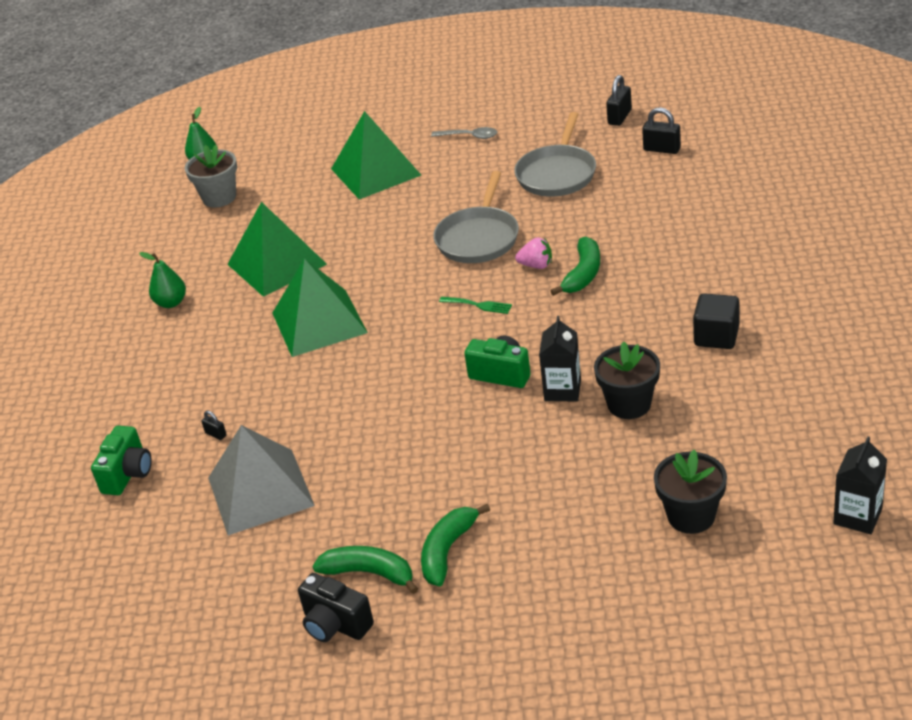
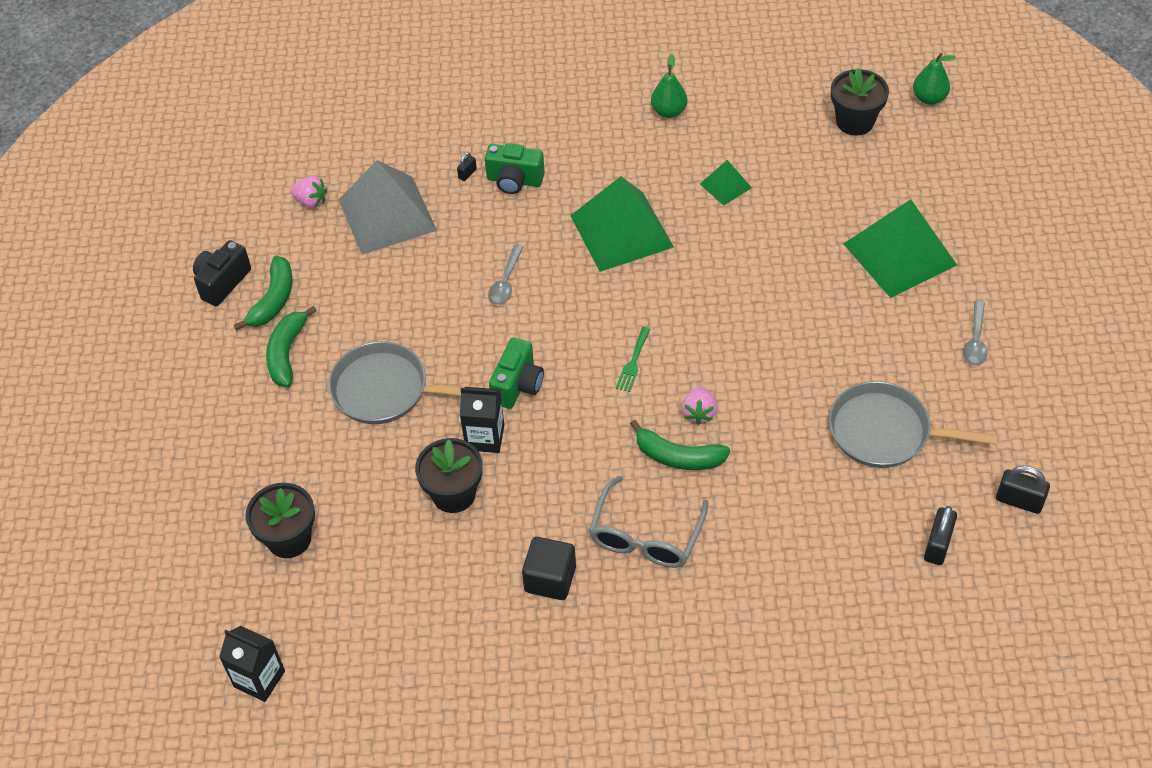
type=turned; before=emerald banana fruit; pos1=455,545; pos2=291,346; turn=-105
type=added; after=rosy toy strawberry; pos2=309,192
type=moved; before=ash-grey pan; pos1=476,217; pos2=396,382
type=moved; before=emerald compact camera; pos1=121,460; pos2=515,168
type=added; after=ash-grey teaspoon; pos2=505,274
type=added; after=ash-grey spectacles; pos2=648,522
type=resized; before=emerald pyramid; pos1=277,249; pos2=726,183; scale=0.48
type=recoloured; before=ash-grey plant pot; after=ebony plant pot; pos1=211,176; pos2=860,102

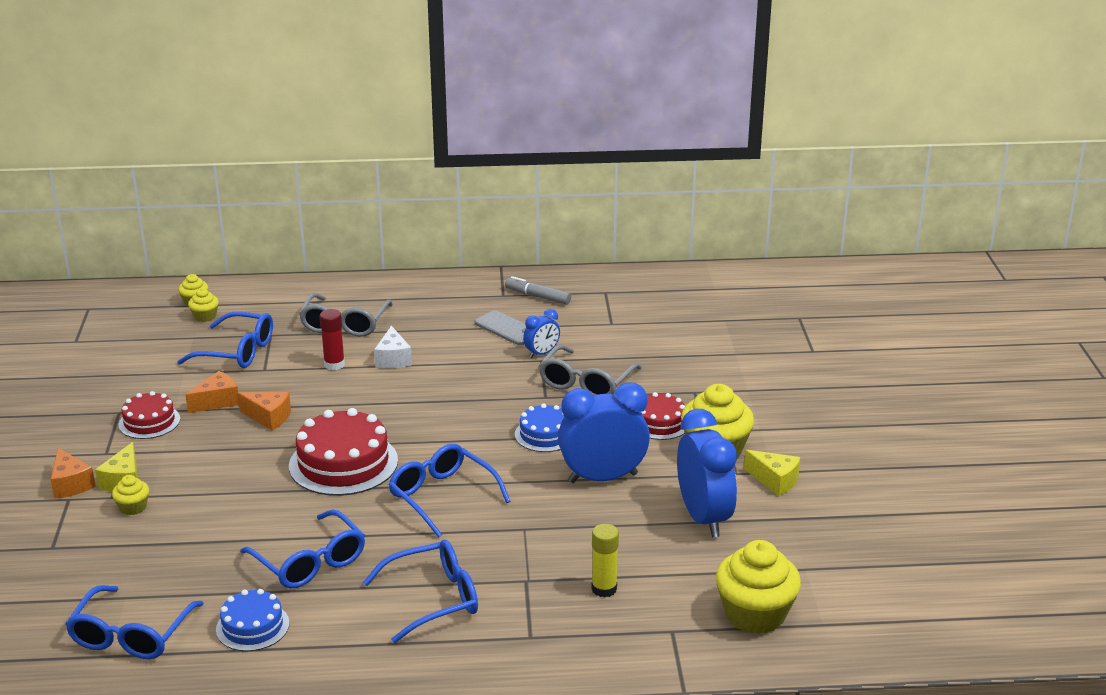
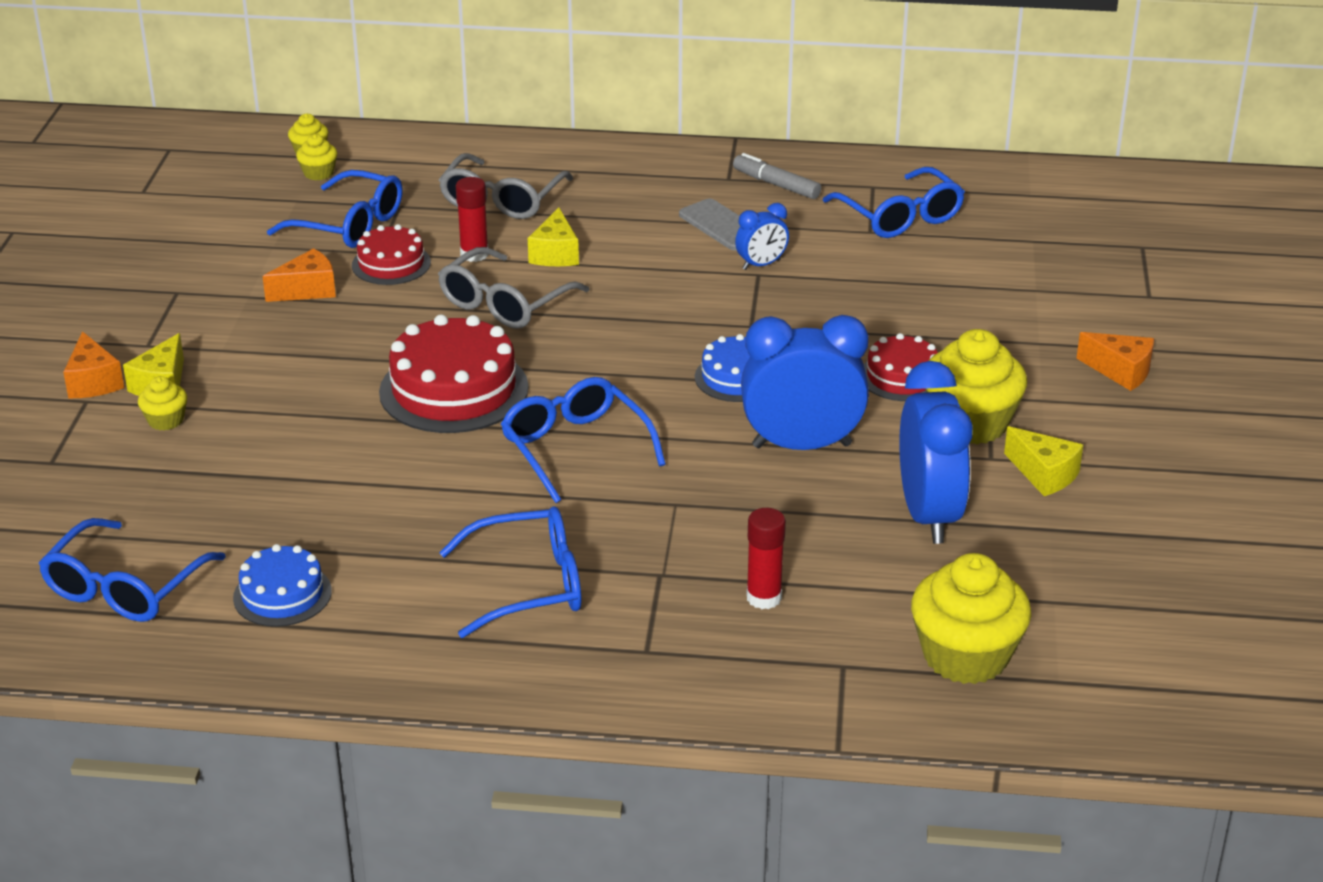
type=moved; before=crimson cake; pos1=149,415; pos2=391,254
type=moved; before=ash-grey spectacles; pos1=590,370; pos2=513,288
type=recoloured; before=snow-white cheese wedge; after=bright yellow cheese wedge; pos1=393,347; pos2=553,237
type=recoloured; before=bright yellow glue stick; after=crimson glue stick; pos1=605,561; pos2=766,558
type=moved; before=blue spectacles; pos1=302,548; pos2=894,202
type=moved; before=orange cheese wedge; pos1=264,411; pos2=1115,361

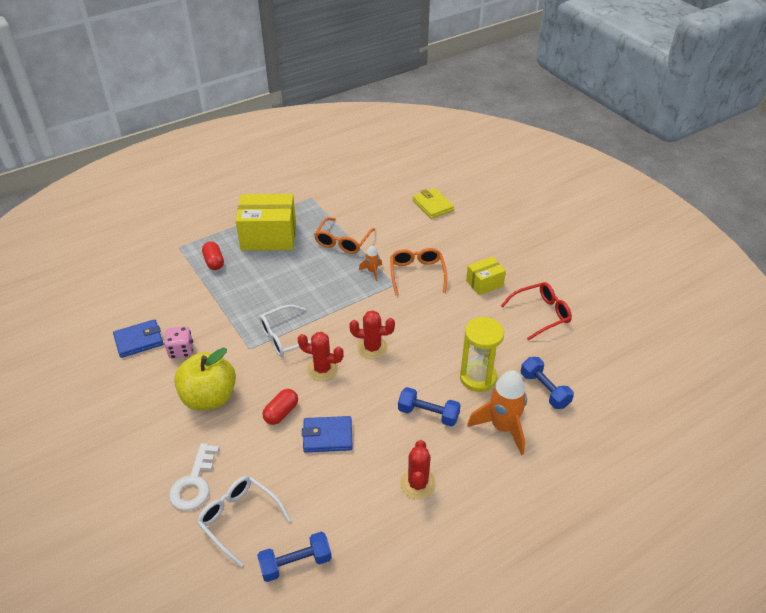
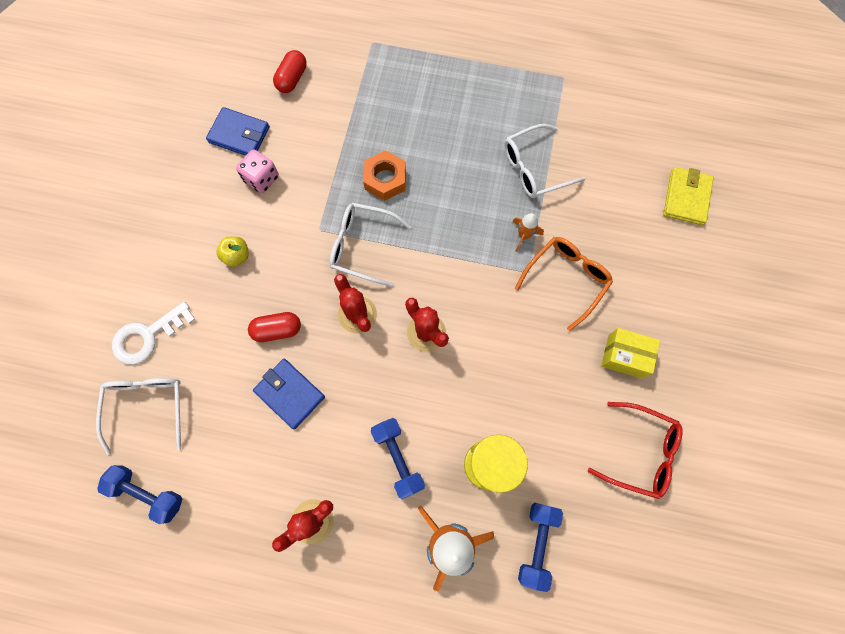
type=resized; before=bright yellow apple; pos1=205,378; pos2=233,251; scale=0.44
type=moved; before=crimson pill shape; pos1=213,255; pos2=290,71
type=added; after=orange nut; pos2=384,175
type=recoloured; before=orange spectacles; after=snow-white spectacles; pos1=344,235; pos2=545,161
type=removed; before=bright yellow box; pos1=266,222

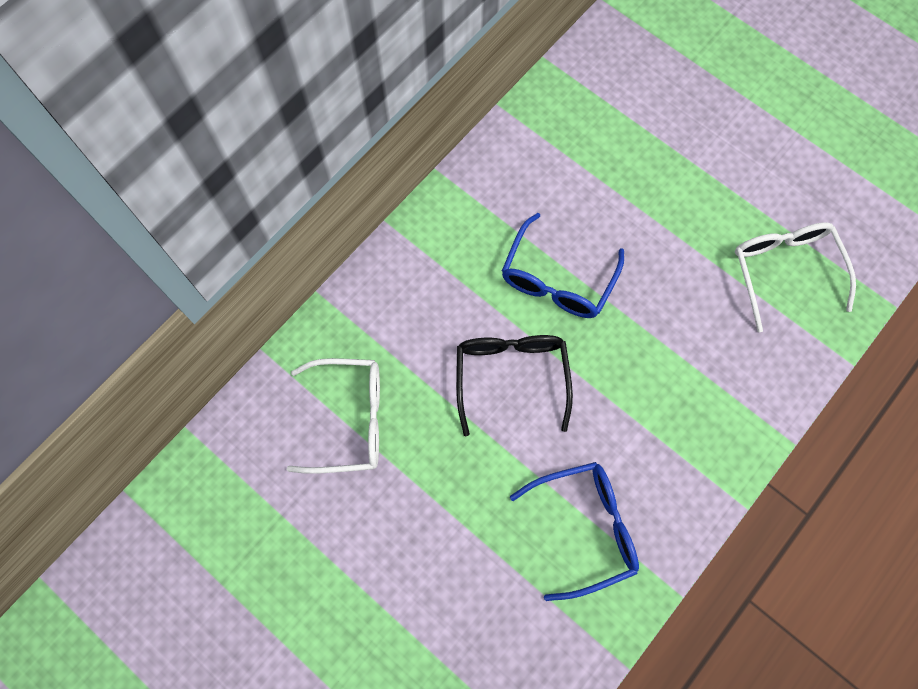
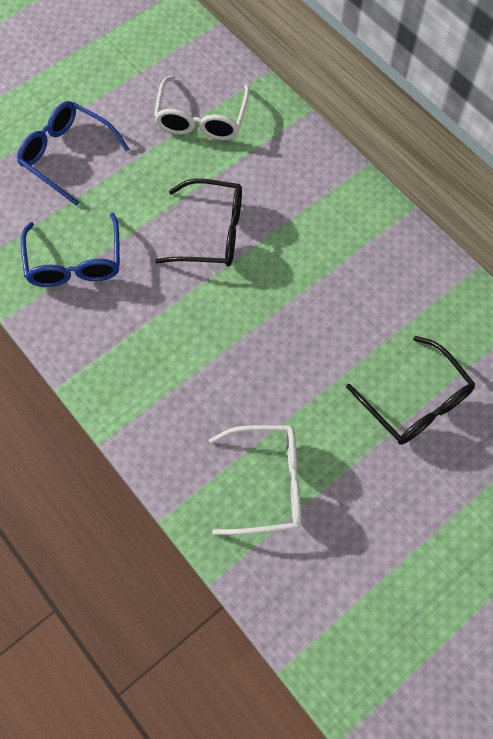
type=moved; before=blue spectacles; pos1=563,265; pos2=73,153
type=added; after=ebony spectacles; pos2=410,390

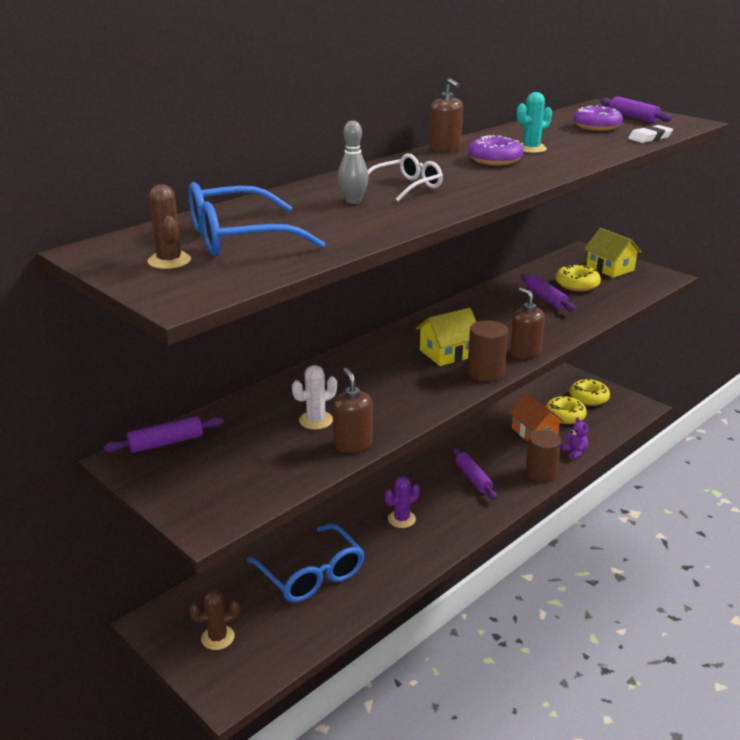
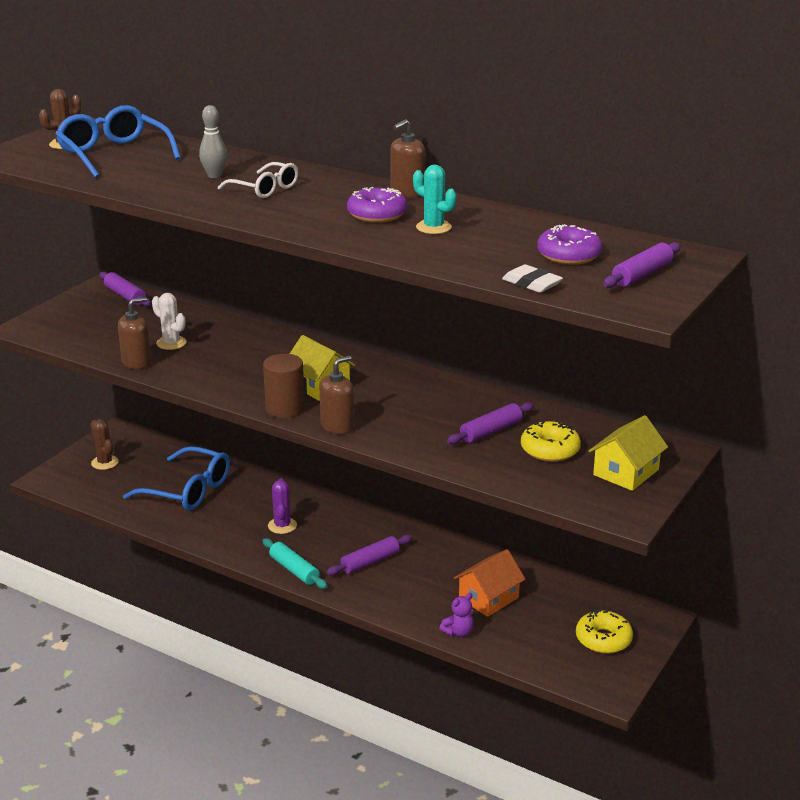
type=turned; before=blue spectacles; pos1=306,563; pos2=176,478; turn=-105
type=added; after=teal rolling pin; pos2=294,563
type=turned; before=purple cactus; pos1=402,502; pos2=282,506; turn=45
type=removed; before=brown solid cylinder; pos1=543,456
type=removed; before=bright yellow donut; pos1=566,409

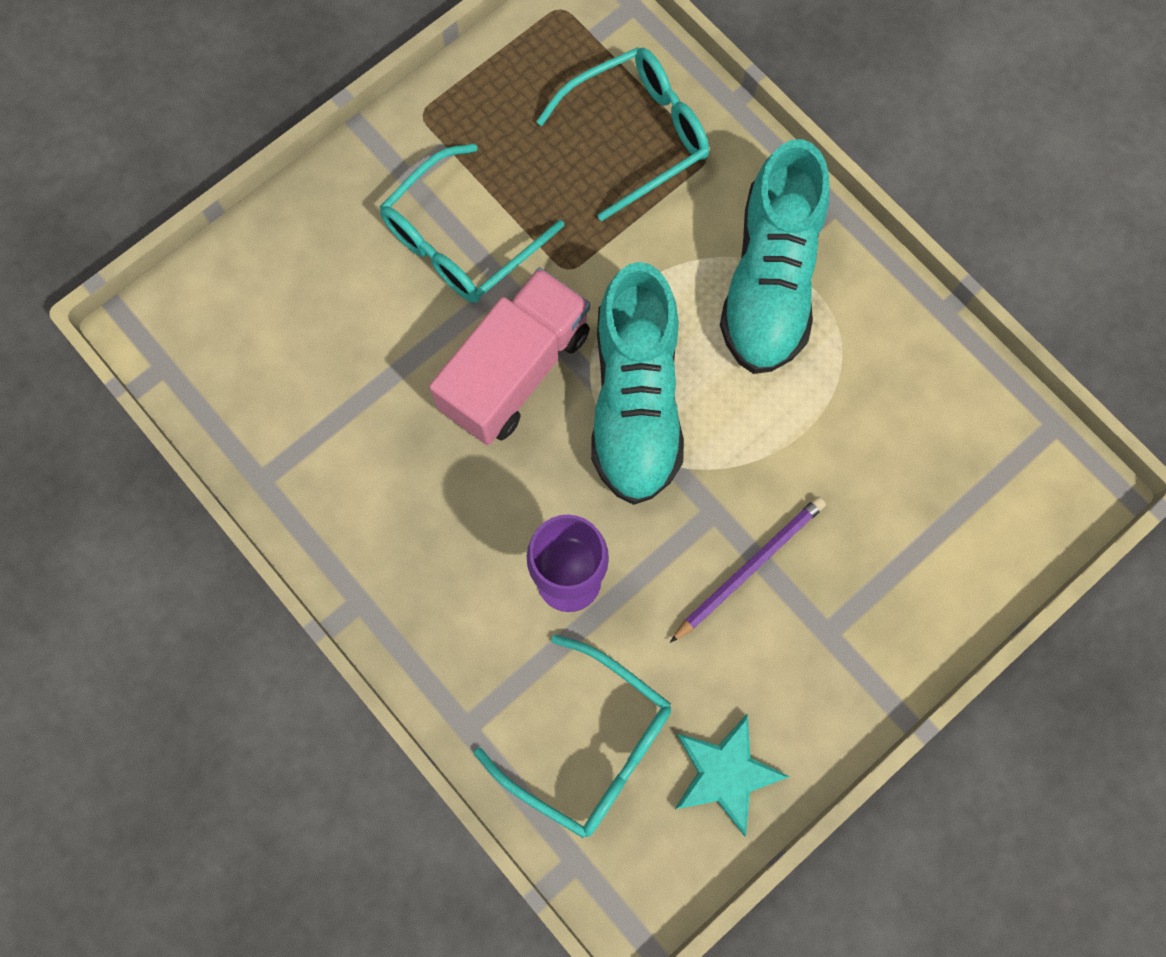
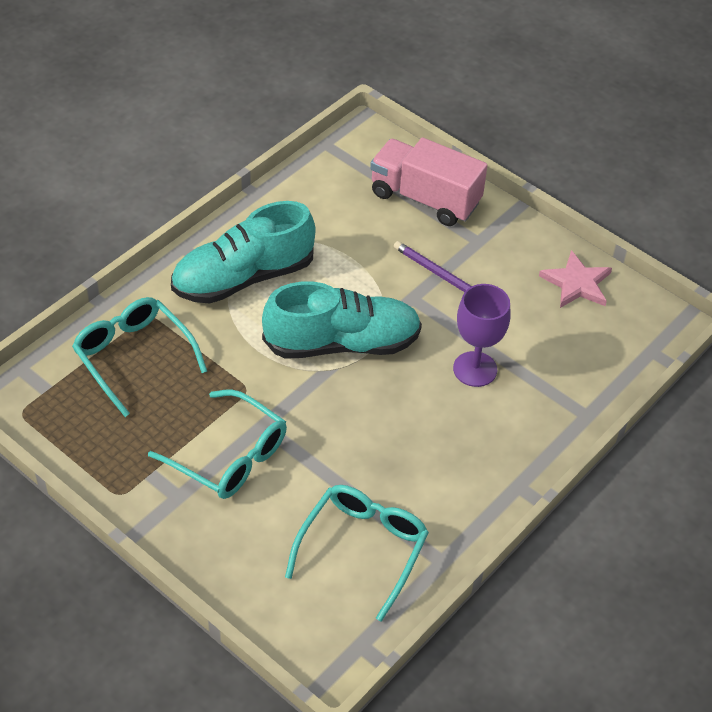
type=turned; before=teal lace-up shoe; pos1=775,256; pos2=243,252; turn=150
type=moved; before=teal spectacles; pos1=572,736; pos2=357,553
type=moved; before=rosy lorry; pos1=509,356; pos2=429,182
type=recoloured; before=teal star shape; after=rosy star shape; pos1=732,775; pos2=575,279

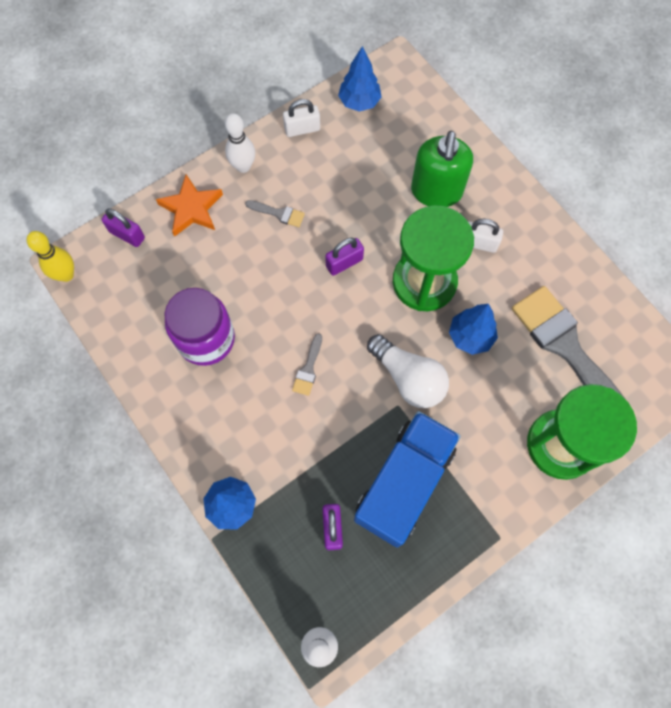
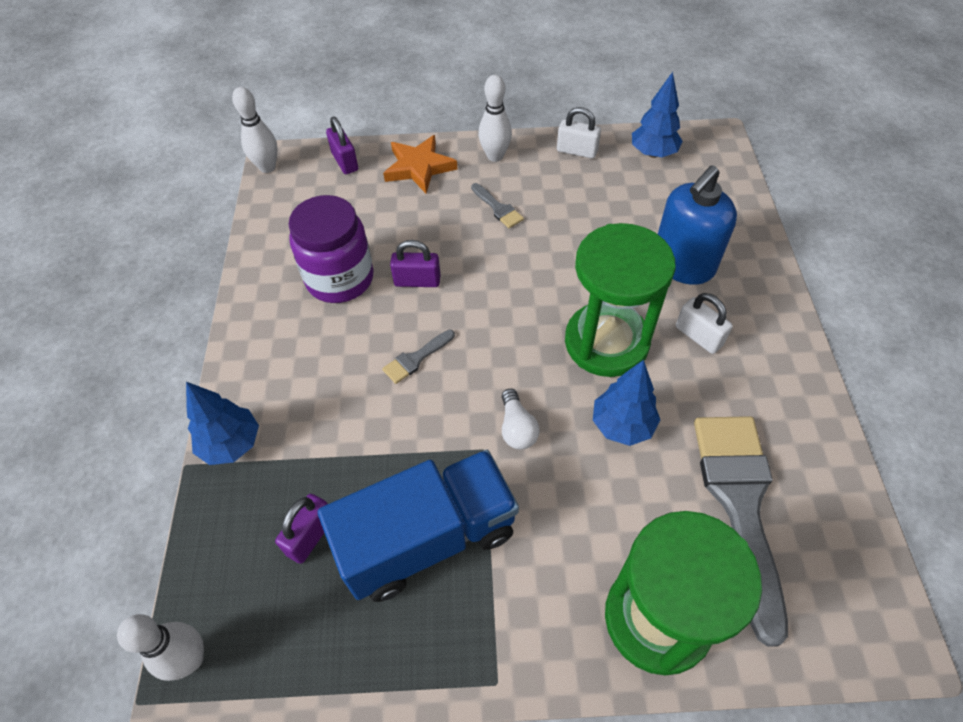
type=recoloured; before=bright yellow tenpin; after=snow-white tenpin; pos1=50,256; pos2=255,130
type=moved; before=purple padlock; pos1=344,257; pos2=415,263
type=resized; before=snow-white lightbulb; pos1=408,371; pos2=521,419; scale=0.56
type=recoloured; before=emerald pump bottle; after=blue pump bottle; pos1=442,169; pos2=697,225

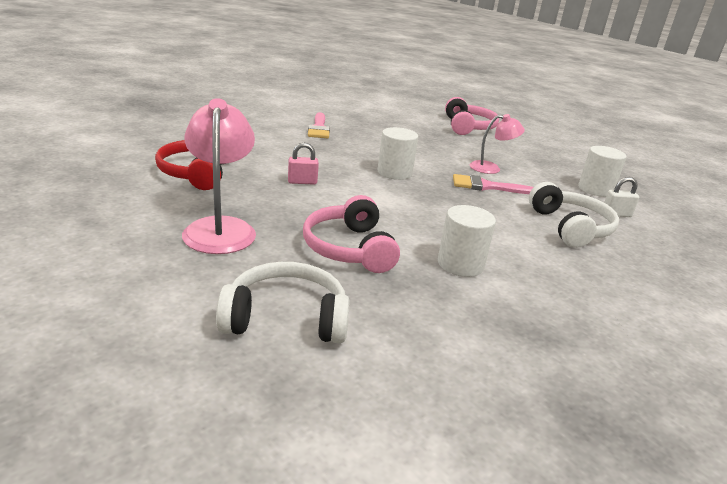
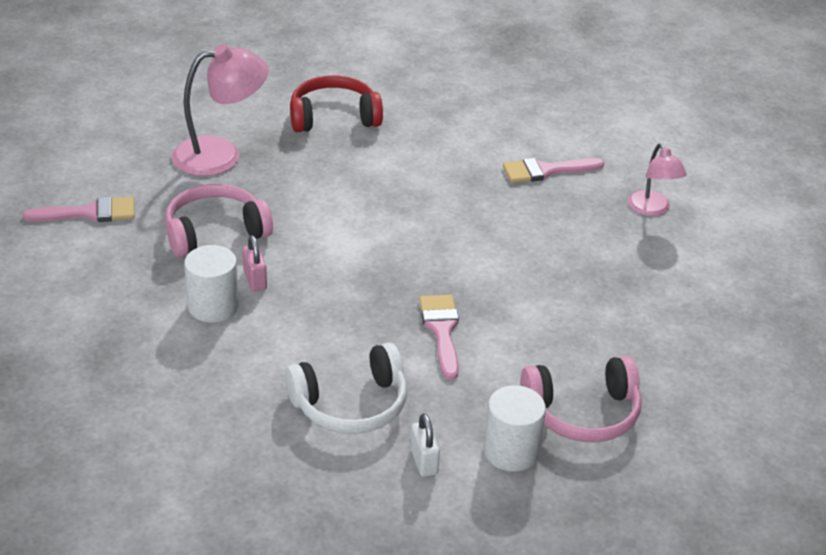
type=replaced; before=snow-white over-ear headphones; after=rosy paintbrush; pos1=283,302; pos2=79,209
type=moved; before=rosy padlock; pos1=303,164; pos2=254,263
type=moved; before=rosy over-ear headphones; pos1=472,116; pos2=580,399
type=moved; before=rosy reading lamp; pos1=497,144; pos2=657,179
type=removed; before=snow-white solid cylinder; pos1=398,153

